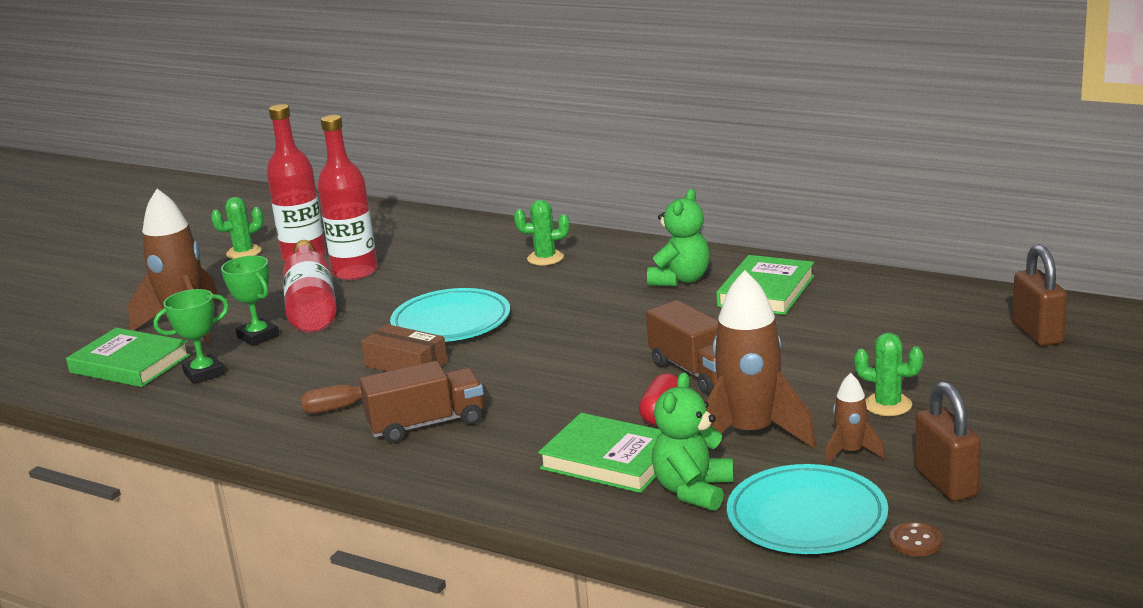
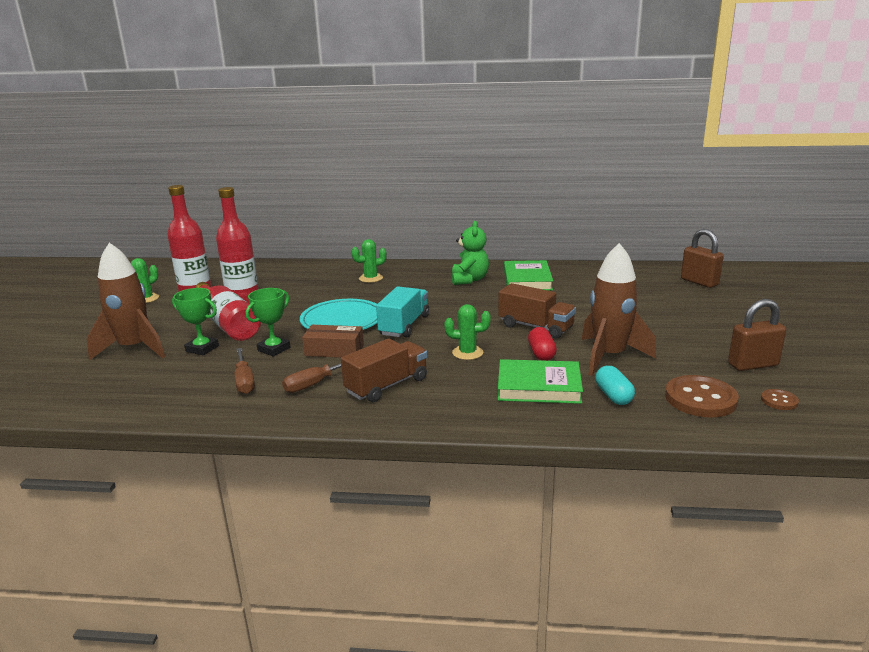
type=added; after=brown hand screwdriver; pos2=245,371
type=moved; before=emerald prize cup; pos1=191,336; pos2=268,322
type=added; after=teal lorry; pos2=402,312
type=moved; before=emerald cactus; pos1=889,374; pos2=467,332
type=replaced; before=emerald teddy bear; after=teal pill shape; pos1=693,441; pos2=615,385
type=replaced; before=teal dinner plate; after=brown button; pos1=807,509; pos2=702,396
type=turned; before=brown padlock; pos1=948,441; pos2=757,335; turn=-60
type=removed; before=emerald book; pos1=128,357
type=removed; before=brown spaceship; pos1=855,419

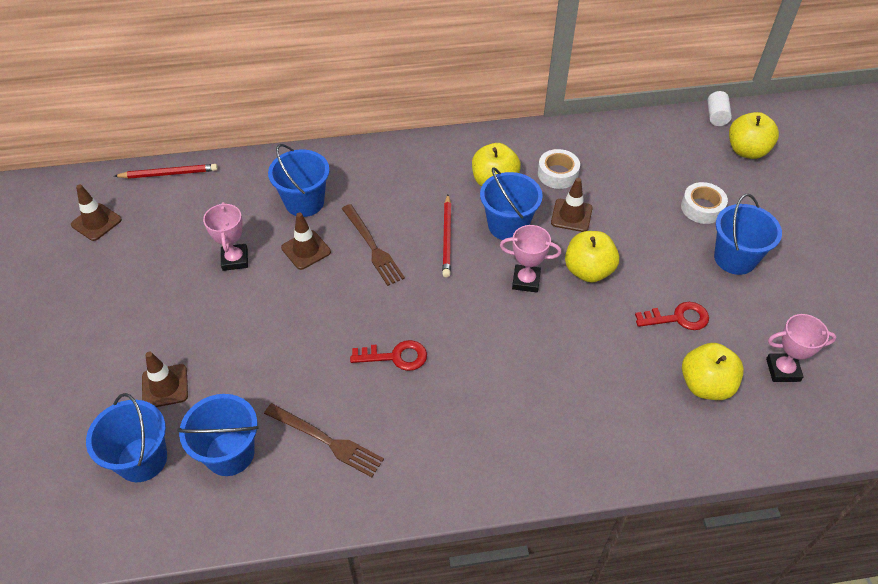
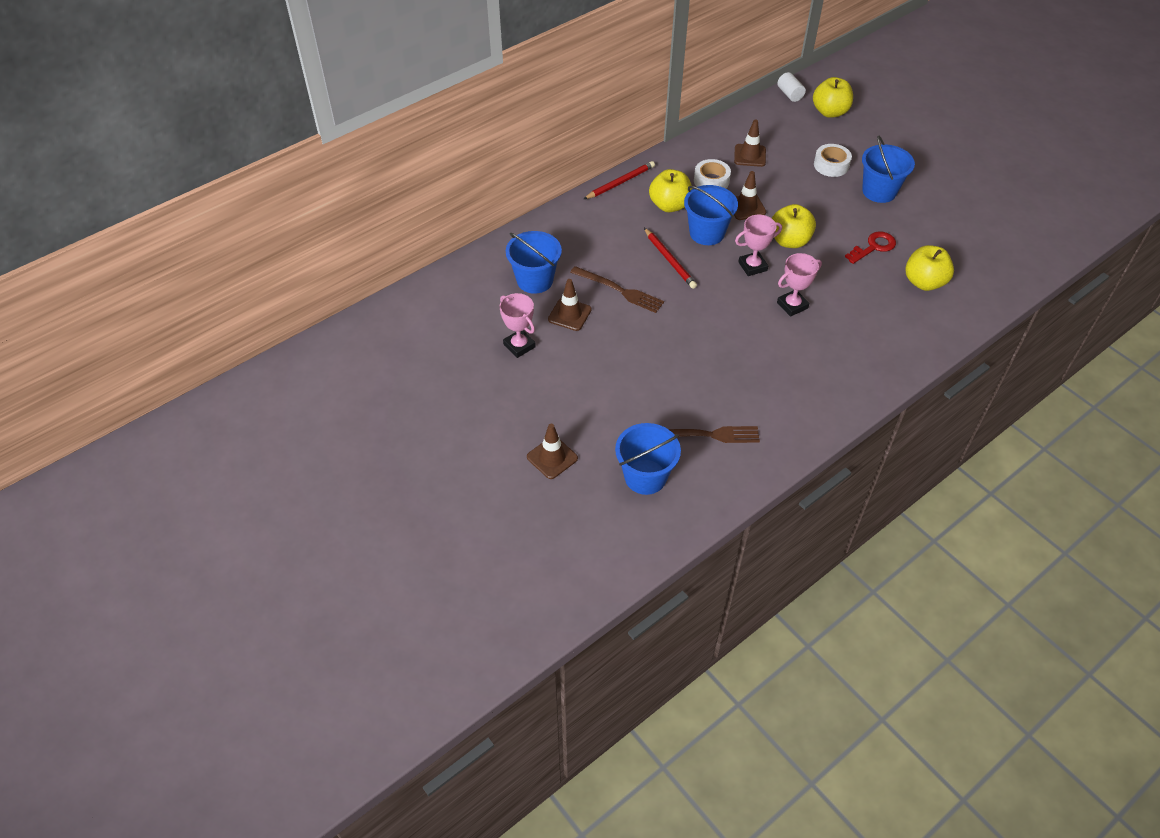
type=moved; before=crimson lead pencil; pos1=166,171; pos2=619,180
type=moved; before=brown traffic cone; pos1=96,212; pos2=750,143
type=moved; before=rosy prize cup; pos1=801,348; pos2=799,285
type=removed; before=blue bucket; pos1=126,437
type=removed; before=crimson door key; pos1=388,355

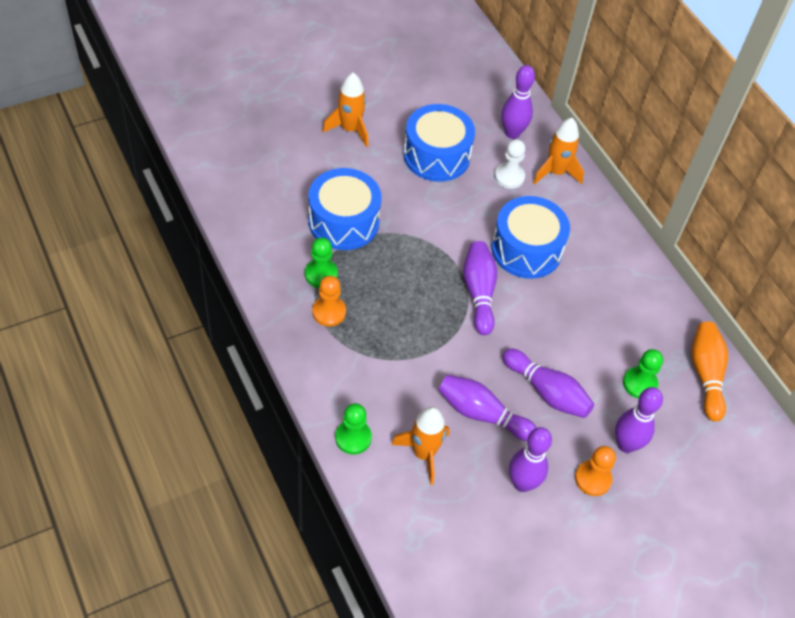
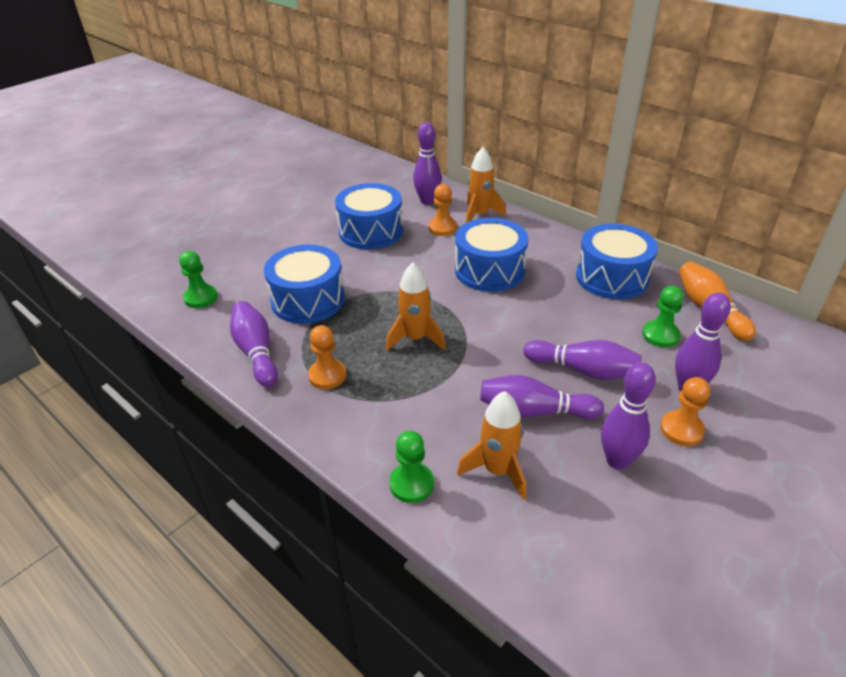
type=moved; before=emerald game pawn; pos1=321,262; pos2=198,279
type=moved; before=purple tenpin; pos1=480,288; pos2=254,344
type=moved; before=orange spaceship; pos1=345,110; pos2=415,306
type=recoloured; before=snow-white game pawn; after=orange game pawn; pos1=509,164; pos2=442,210
type=added; after=blue toy drum; pos2=617,262

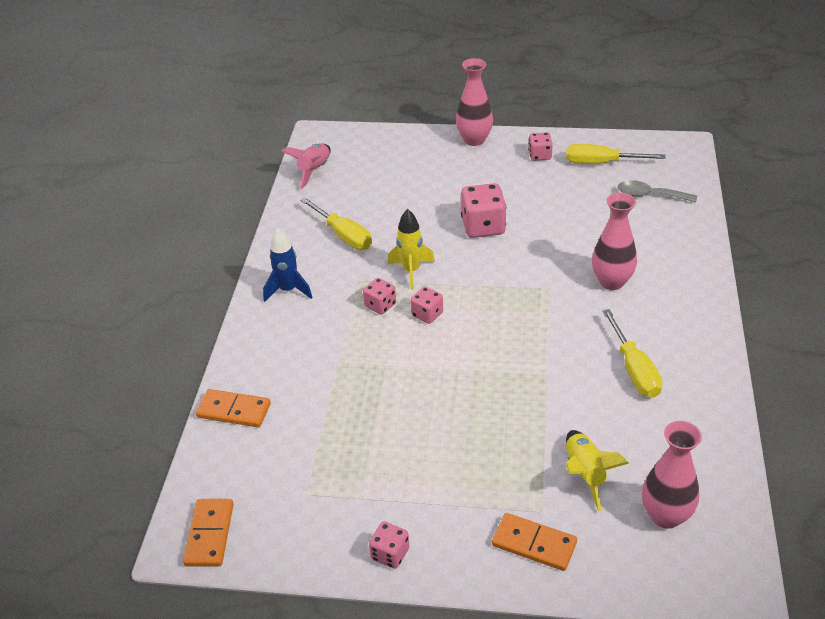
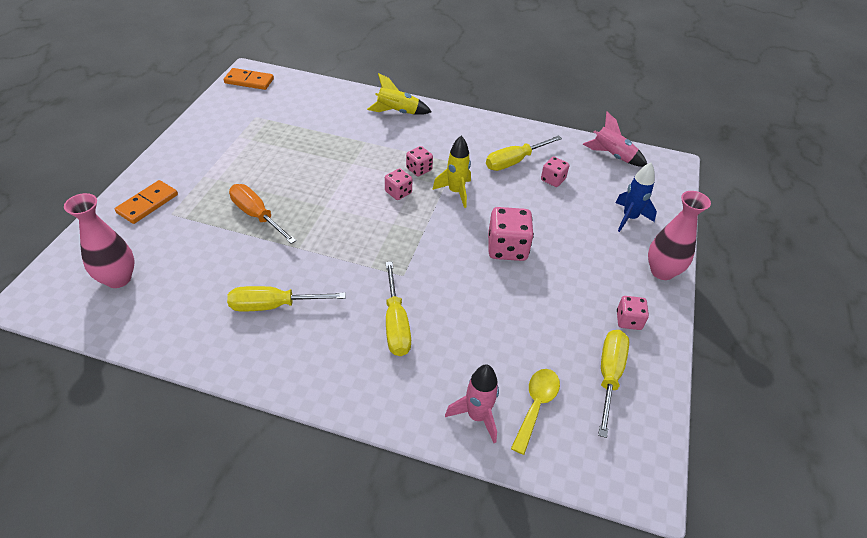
type=added; after=orange hand screwdriver; pos2=263,214
type=moved; before=bright yellow spaceship; pos1=597,470; pos2=399,94
type=replaced; before=rosy vase; after=bright yellow hand screwdriver; pos1=614,241; pos2=398,309
type=added; after=rosy spaceship; pos2=472,403
type=recoloured; before=ash-grey teaspoon; after=bright yellow teaspoon; pos1=657,191; pos2=535,412
type=moved; before=rosy game die; pos1=389,545; pos2=555,172
type=moved; before=blue spaceship; pos1=288,265; pos2=636,197
type=removed; before=orange domino tile; pos1=233,408

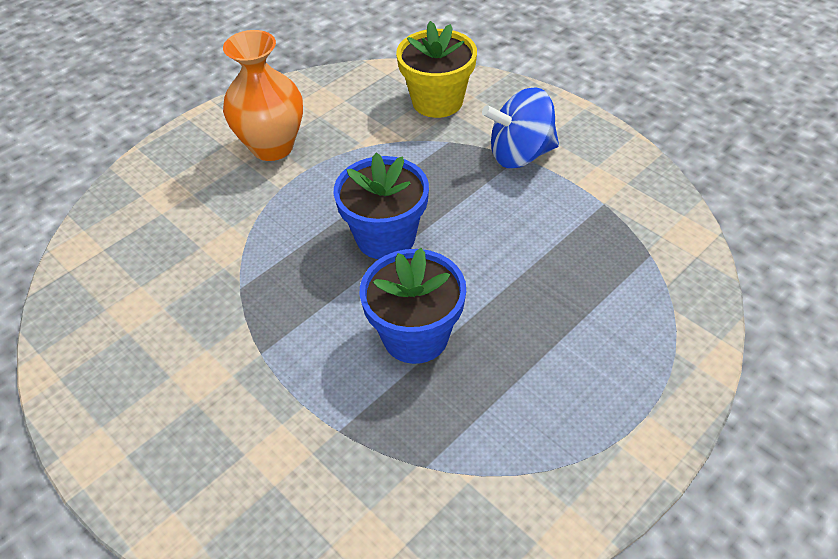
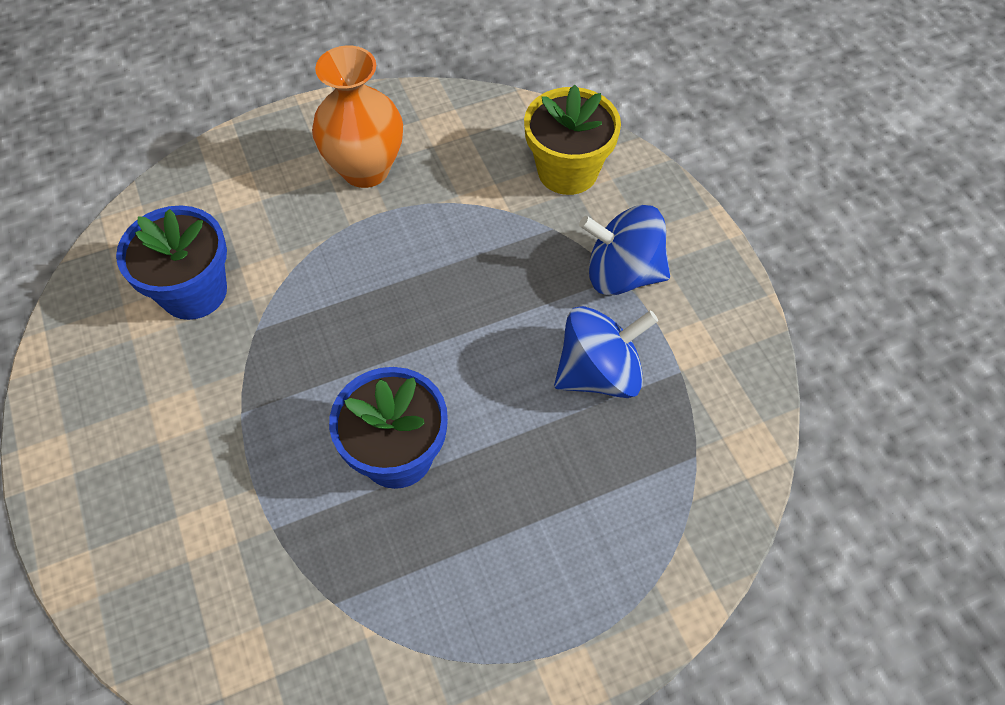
type=moved; before=blue plant pot; pos1=381,206; pos2=171,262
type=added; after=blue whirligig; pos2=606,352

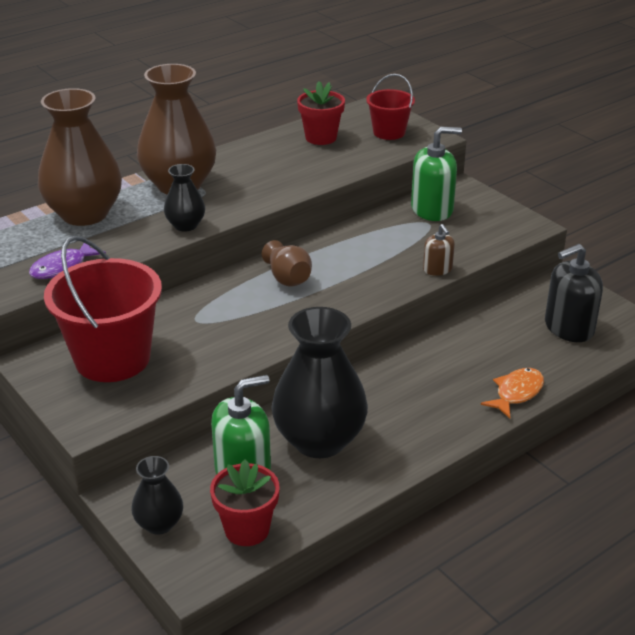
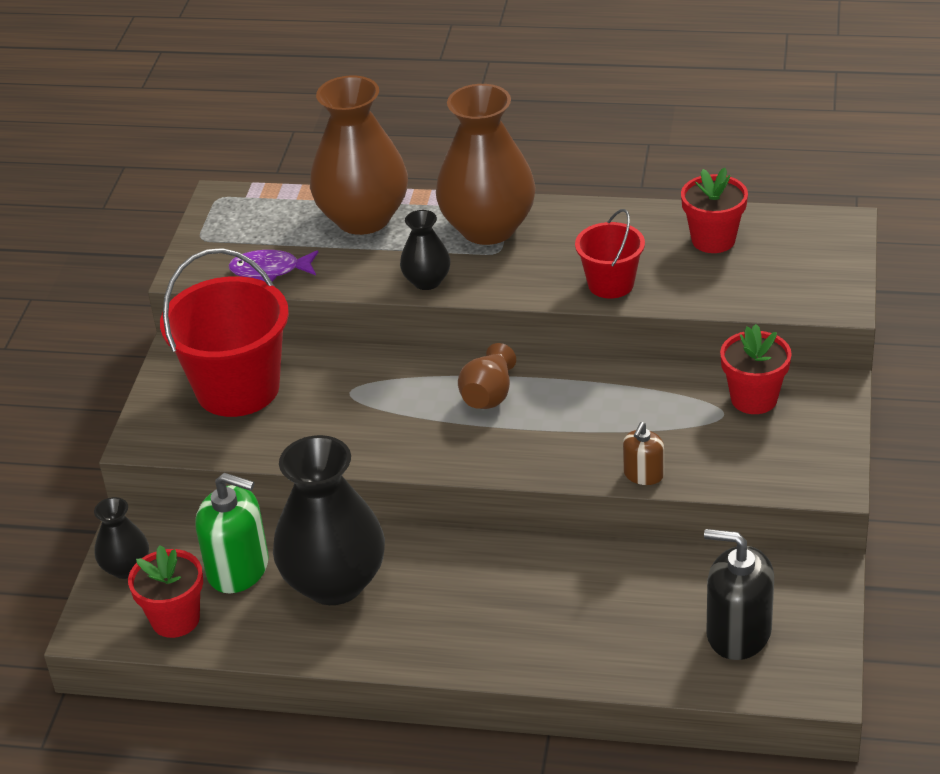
type=moved; before=crimson bucket; pos1=390,107; pos2=610,253
type=replaced; before=emerald pump bottle; after=crimson plant pot; pos1=436,174; pos2=756,369
type=removed; before=orange toy fish; pos1=512,393

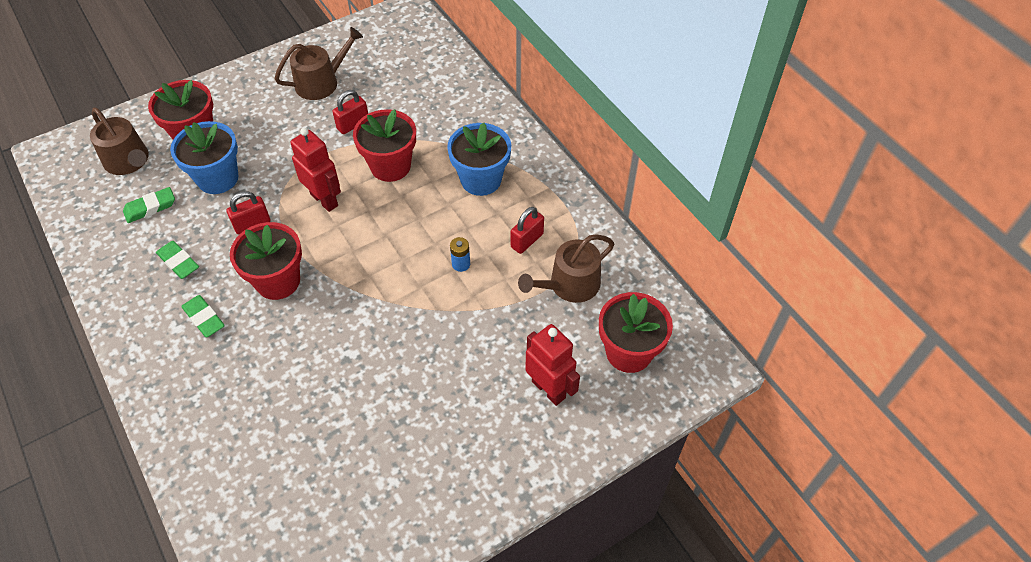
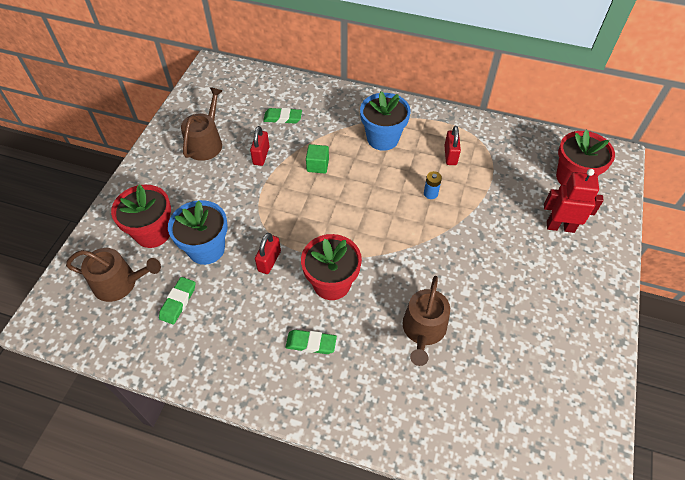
type=moved; before=emerald pencil eraser; pos1=177,260; pos2=282,116
type=replaced; before=crimson plant pot; after=emerald solid cube; pos1=384,145; pos2=317,159
type=moved; before=brown watering pot; pos1=566,268; pos2=426,321
type=removed; before=crimson toy robot; pos1=315,170

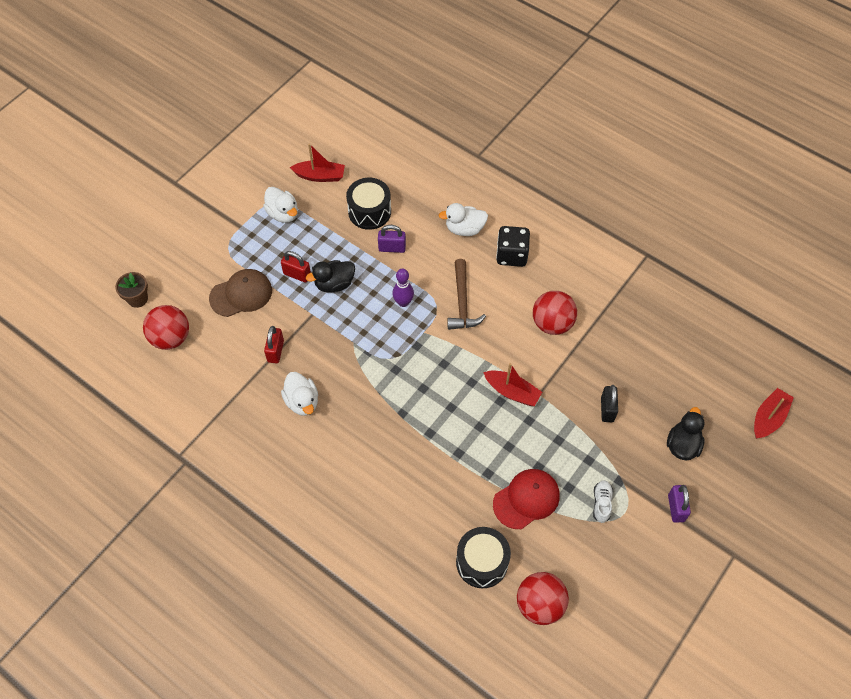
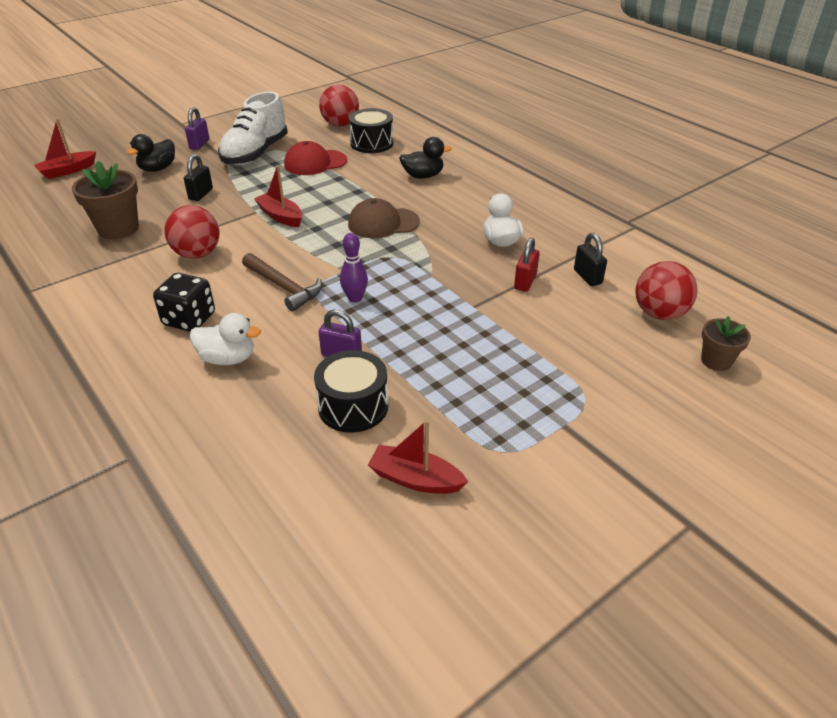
type=added; after=brown plant pot; pos2=105,200
type=resized; before=snow-white lace-up shoe; pos1=603,501; pos2=253,128; scale=2.45
type=turned; before=brown carpenter's hammer; pos1=466,294; pos2=282,282; turn=120
type=moved; before=brown baseball cap; pos1=240,293; pos2=384,218
type=moved; before=ebony toy duck; pos1=330,276; pos2=425,158
type=added; after=ebony padlock; pos2=590,259
type=removed; before=snow-white toy duck; pos1=280,205
type=removed; before=crimson padlock; pos1=296,267

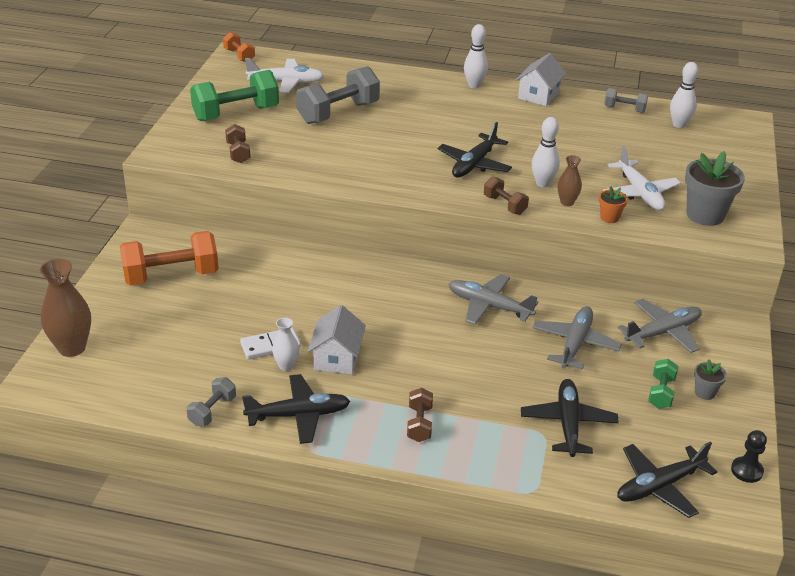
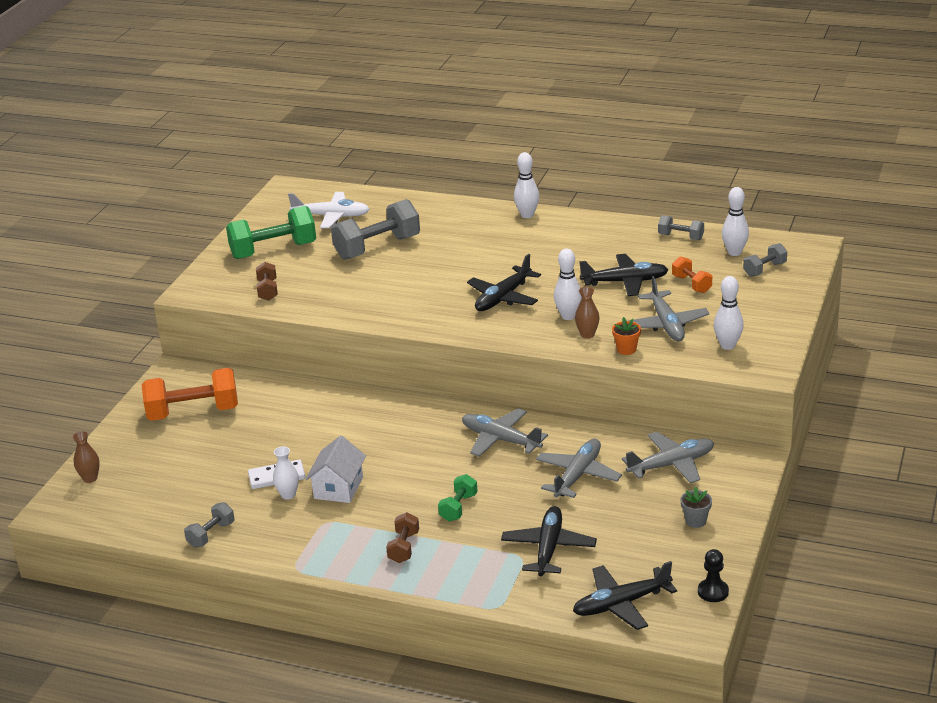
type=resized; before=brown vase; pos1=65,308; pos2=86,457; scale=0.55
type=moved; before=emerald hand weight; pos1=663,384; pos2=458,498
type=moved; before=ebony toy plane; pos1=296,409; pos2=623,275
type=recoloured; before=snow-white toy plane; after=ash-grey toy plane; pos1=642,178; pos2=668,308
type=moved; before=orange hand weight; pos1=239,47; pos2=692,274
type=replaced; before=ash-grey plant pot; after=snow-white tenpin; pos1=715,188; pos2=729,313
type=added; after=ash-grey hand weight; pos2=765,260
type=removed; before=brown hand weight; pos1=506,196
type=removed; before=snow-white toy house; pos1=540,79

